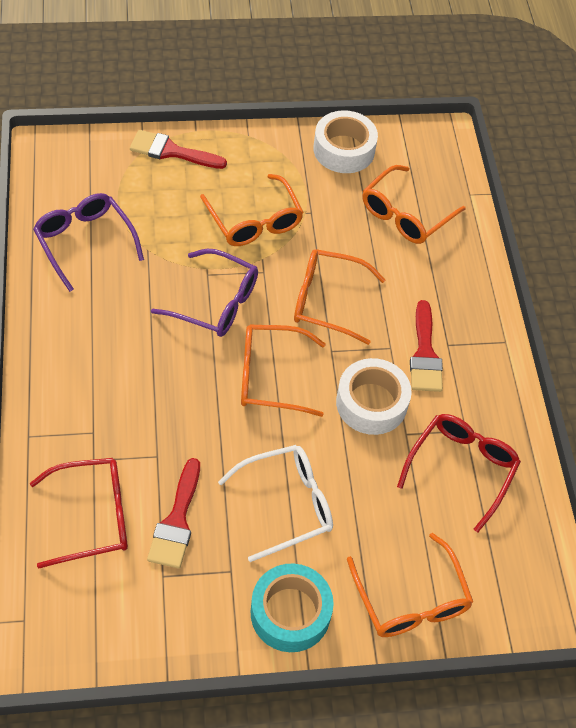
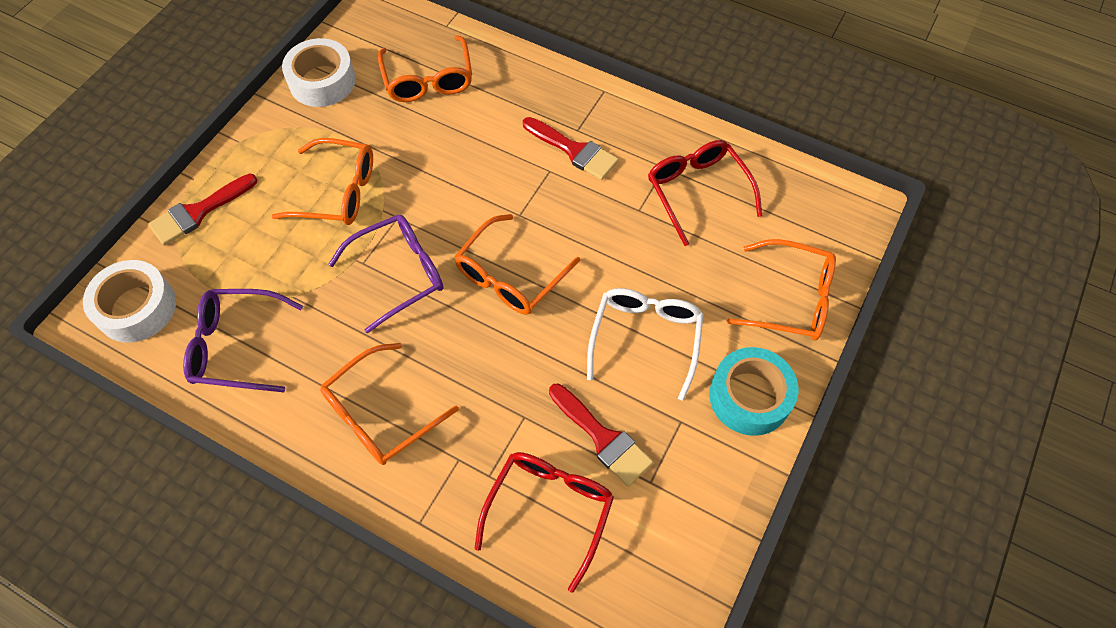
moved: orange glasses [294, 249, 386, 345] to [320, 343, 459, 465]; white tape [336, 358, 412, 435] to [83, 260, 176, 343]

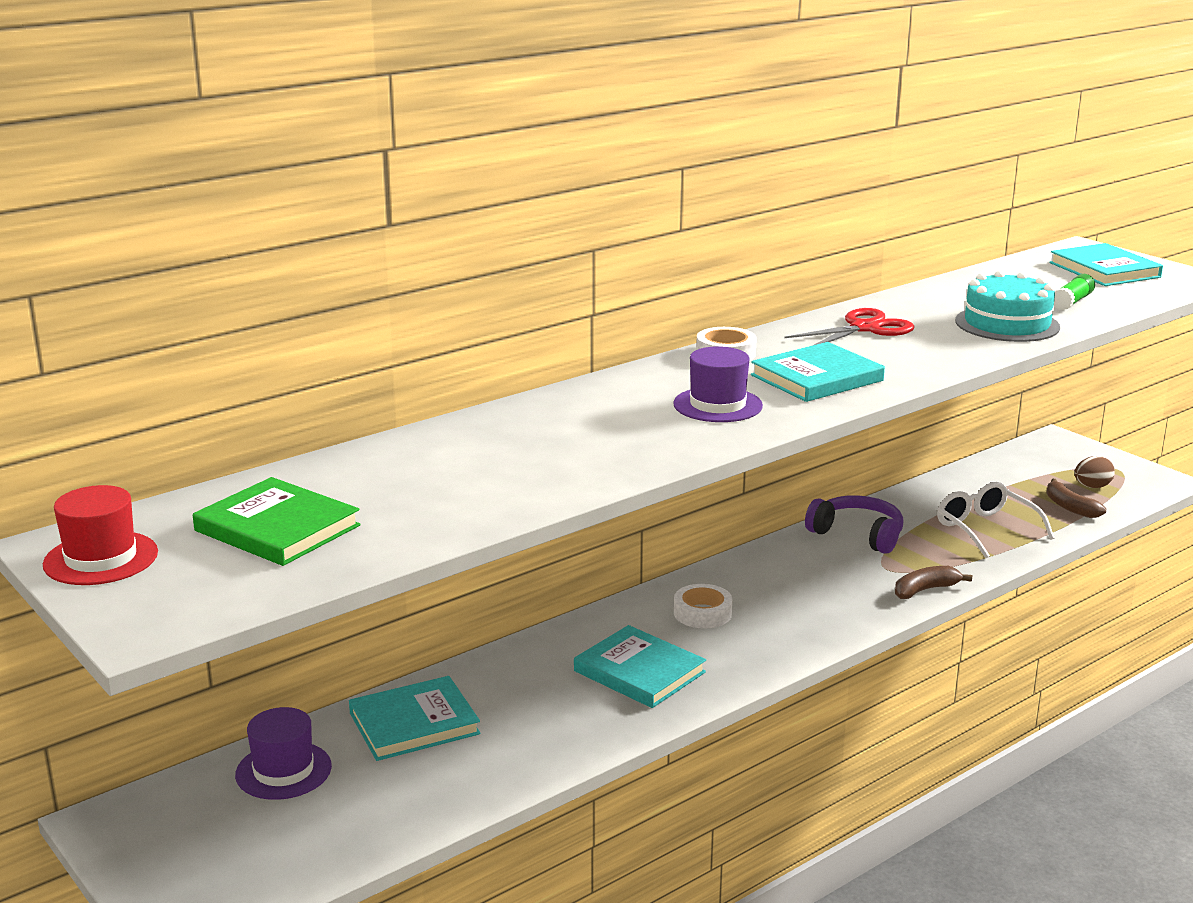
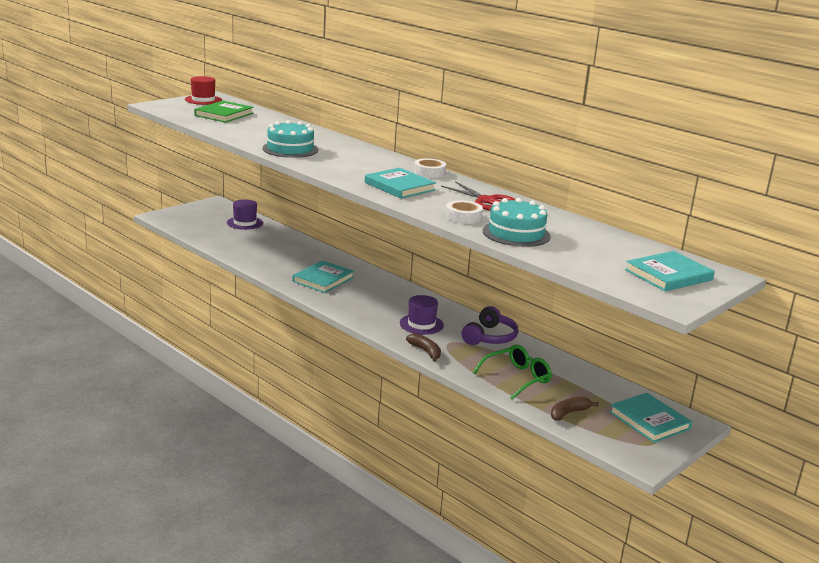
removed: green glue stick [1054, 274, 1095, 310]; brown egg [1074, 456, 1115, 488]
added: turquoise cake [262, 120, 318, 158]
moved: purple hat [673, 346, 763, 422] to [400, 295, 444, 335]; white tape [674, 584, 732, 628] to [446, 200, 483, 224]; turquoise book [349, 676, 481, 761] to [610, 393, 692, 443]
recoloured: white glasses [937, 482, 1055, 558] to green glasses [473, 345, 552, 400]

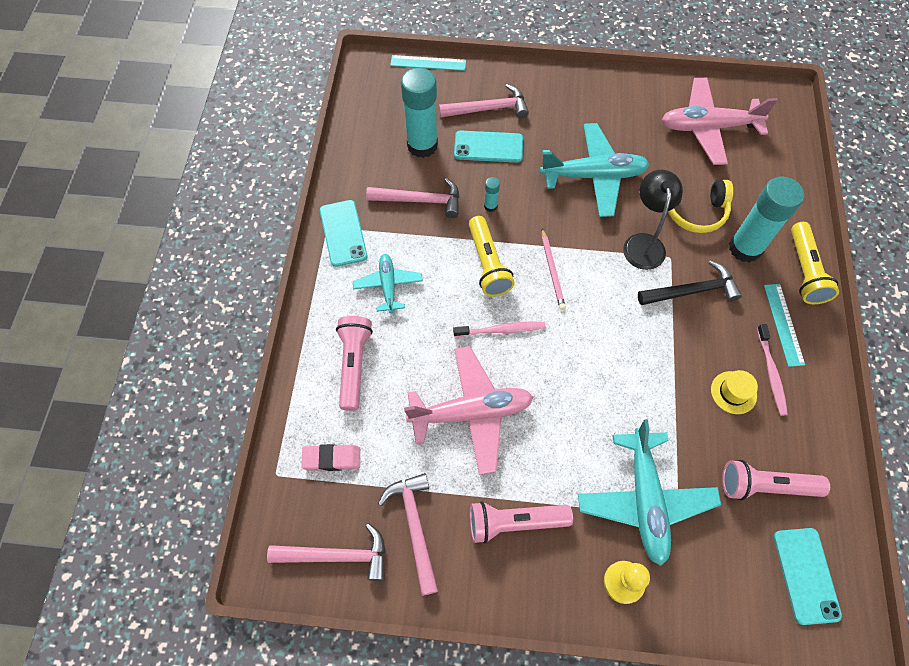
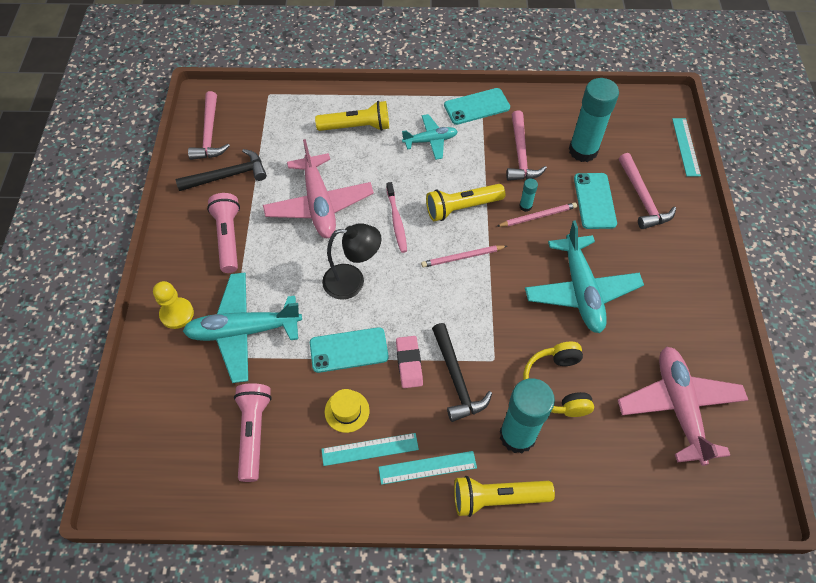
added: pink pencil [496, 202, 577, 227]
moved: black lamp [623, 170, 683, 270] to [322, 223, 381, 300]; pink eraser [301, 444, 360, 471] to [396, 336, 423, 388]; turquoise phone [774, 528, 842, 625] to [310, 327, 389, 373]
replaced: pink toothbrush [757, 324, 788, 416] to turquoise ruler [321, 433, 419, 466]
recoloured: pink flashlight [336, 316, 373, 411] to yellow flashlight [315, 101, 389, 131]; pink hammer [378, 473, 438, 596] to black hammer [176, 149, 267, 191]

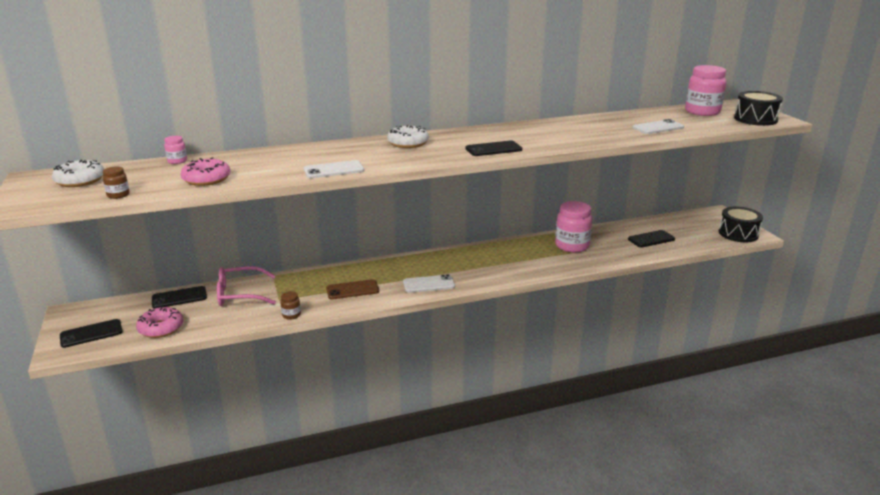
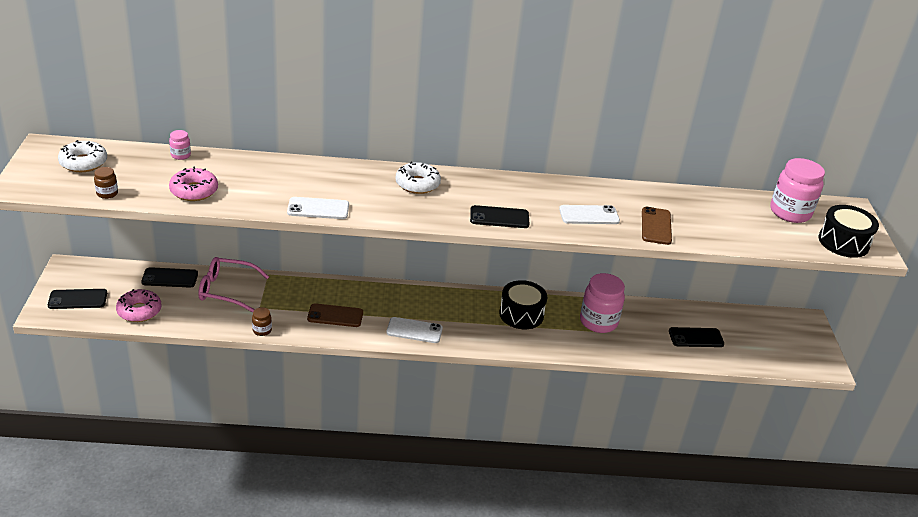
added: brown phone [642, 207, 672, 245]
moved: white phone [632, 119, 684, 134] to [559, 205, 620, 224]; black drum [719, 207, 763, 242] to [499, 280, 547, 329]

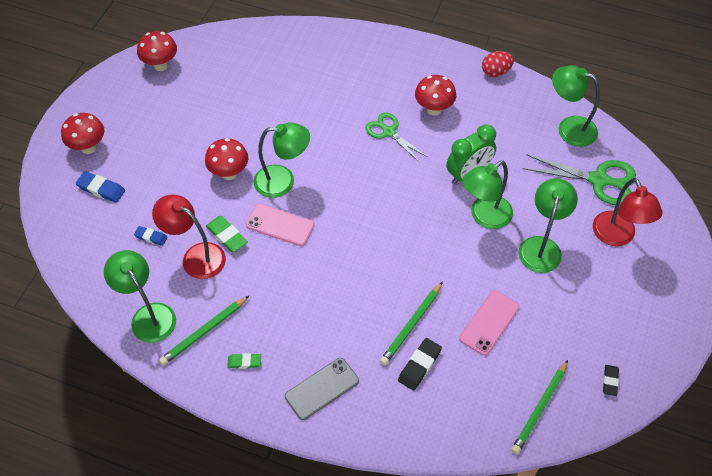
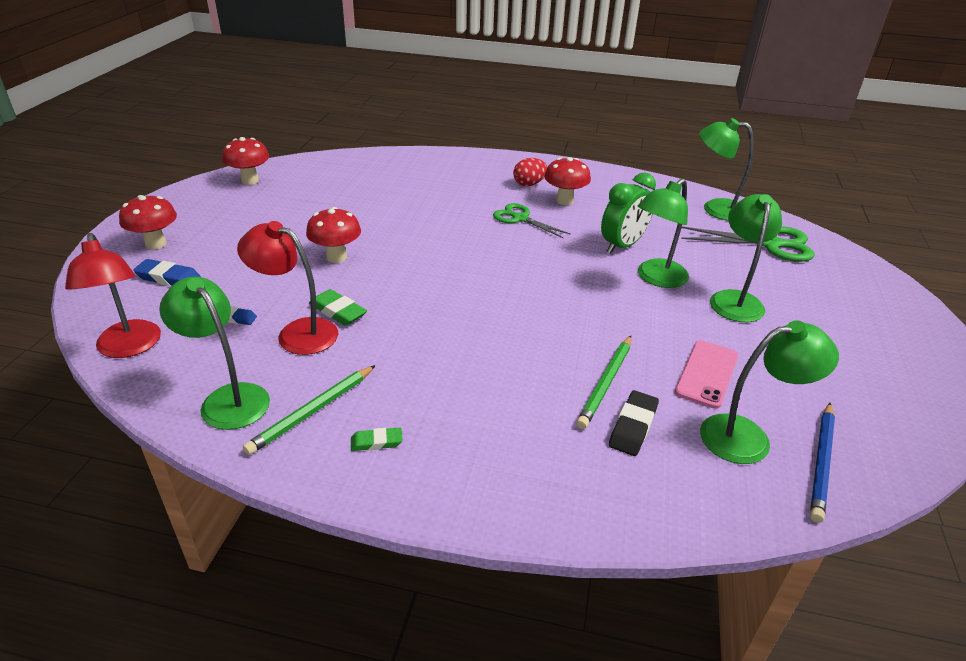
removed: pink phone [246, 204, 314, 246]; grey phone [285, 358, 359, 420]; black eraser [603, 365, 619, 396]
moved: red egg [482, 51, 514, 77] to [513, 158, 547, 186]; green lamp [254, 122, 310, 198] to [700, 321, 839, 464]; red lamp [593, 178, 663, 246] to [65, 233, 161, 358]
recoloured: green pencil [511, 360, 568, 454] to blue pencil [810, 403, 835, 523]

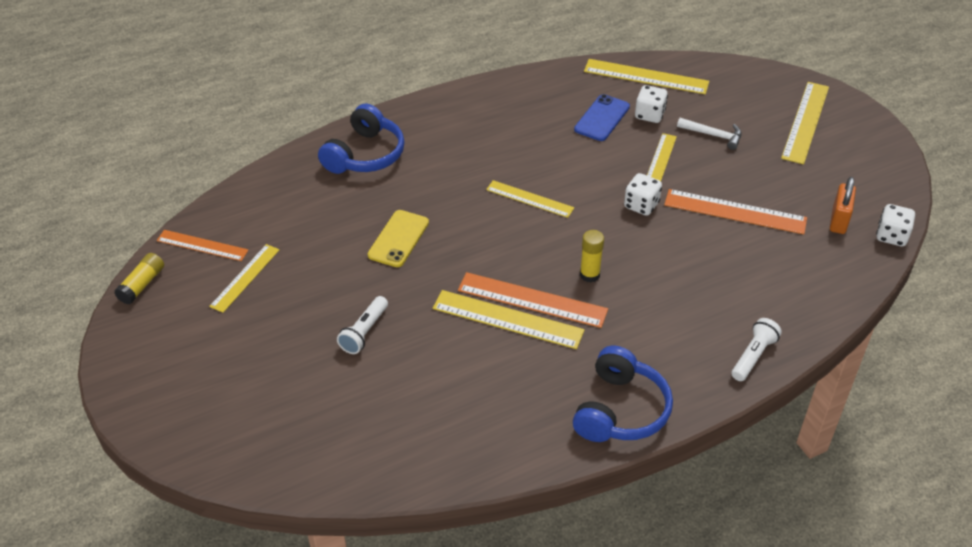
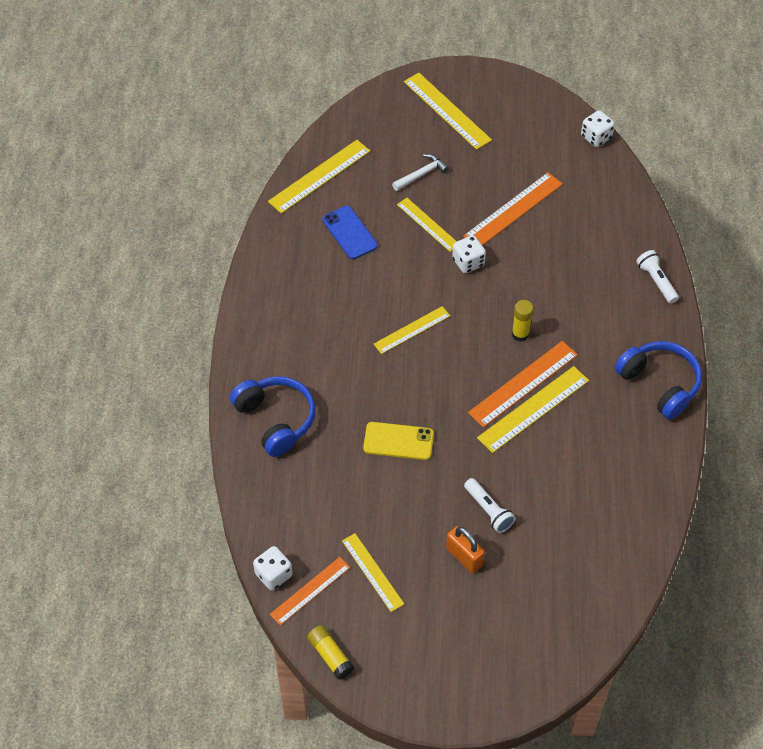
moved: white dice [635, 85, 668, 123] to [253, 546, 292, 590]; orange padlock [830, 177, 856, 234] to [446, 526, 485, 573]
turned: yellow phone [368, 210, 429, 267] = [363, 422, 434, 460] 45 degrees counterclockwise

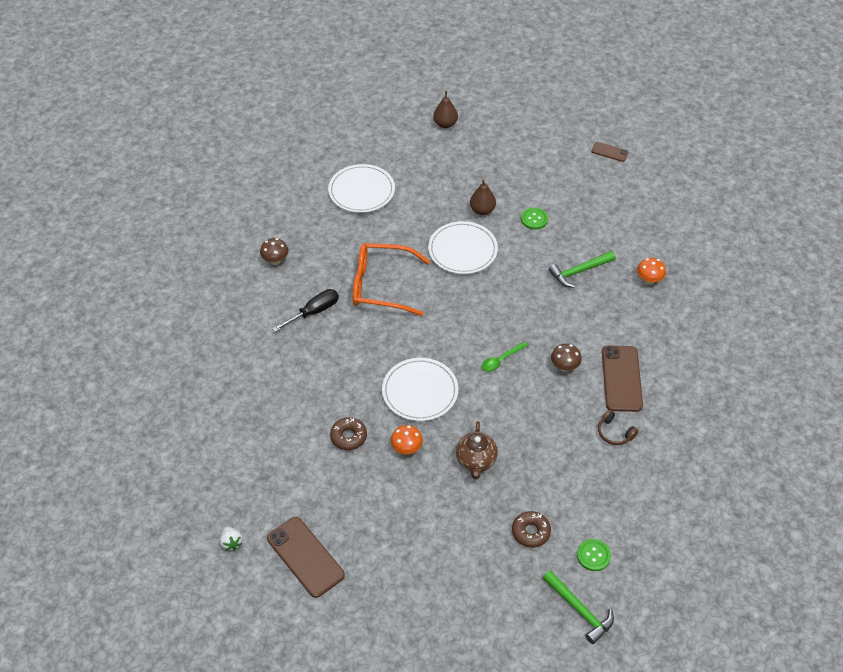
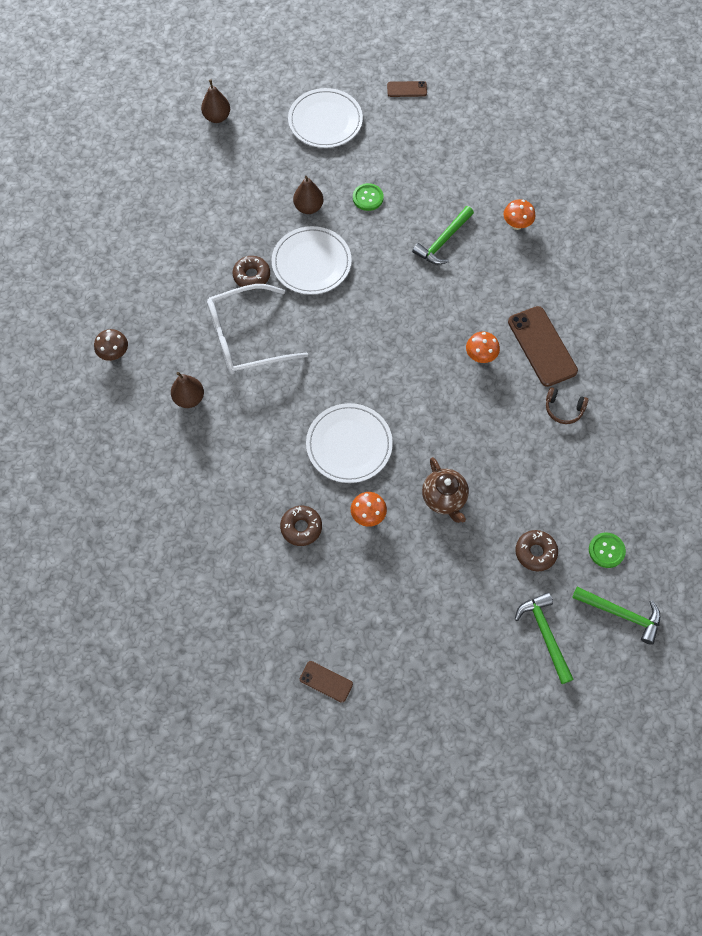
removed: green spoon [481, 342, 528, 372]; white strawberry [220, 526, 243, 551]
added: brown donut [233, 256, 270, 287]; green hammer [515, 592, 574, 684]
moved: white plate [328, 164, 395, 213] to [288, 88, 363, 148]
replaced: black screwdriver [272, 289, 339, 332] to brown pear [171, 372, 204, 408]
recoloured: orange glasses [353, 243, 430, 316] to white glasses [207, 284, 308, 374]; brown mushroom [551, 344, 582, 372] to orange mushroom [466, 332, 500, 363]
resized: brown phone [267, 517, 345, 598] = [300, 661, 353, 703] x0.52

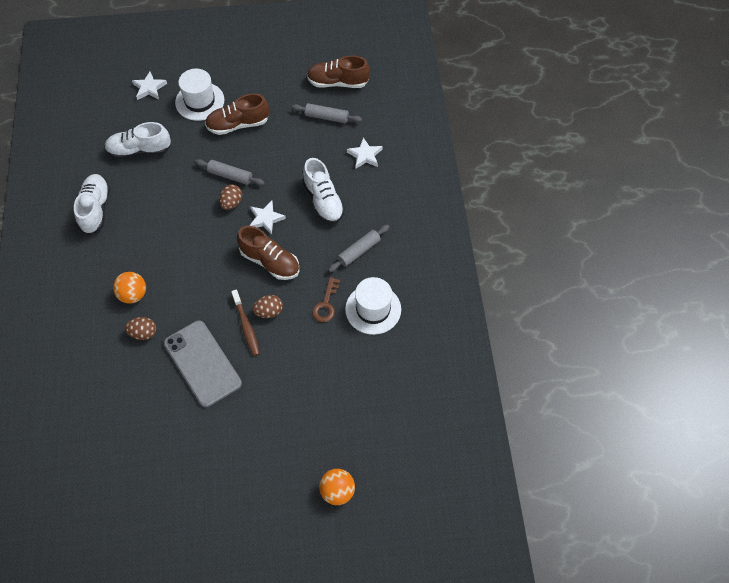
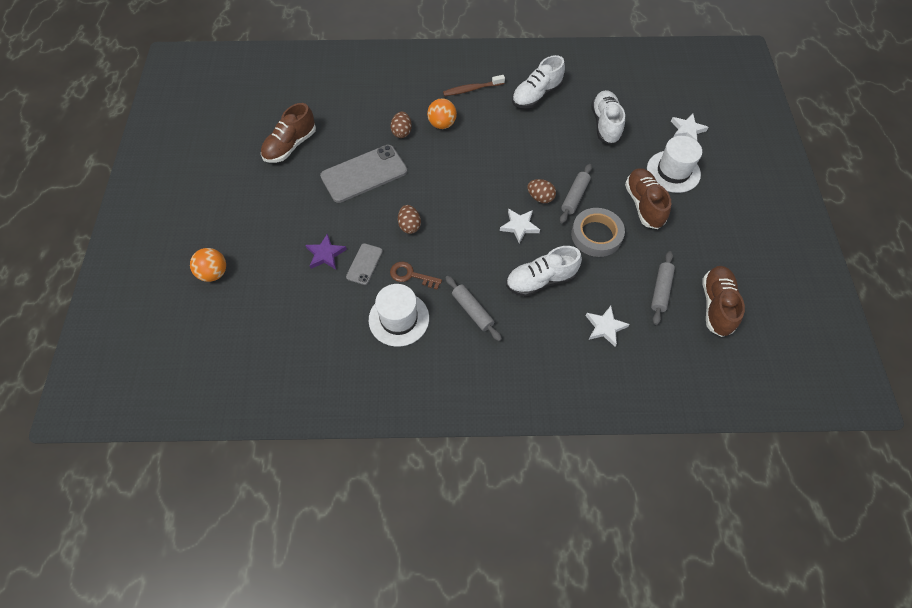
added: grey tape [571, 208, 625, 257]; purple star [305, 233, 347, 269]; grey phone [346, 243, 383, 285]
moved: brown shoe [237, 226, 299, 280] to [261, 103, 316, 163]; brown toothbrush [231, 290, 260, 356] to [443, 75, 505, 96]
turned: white shoe [74, 174, 110, 234] = [512, 55, 565, 109] 135 degrees clockwise

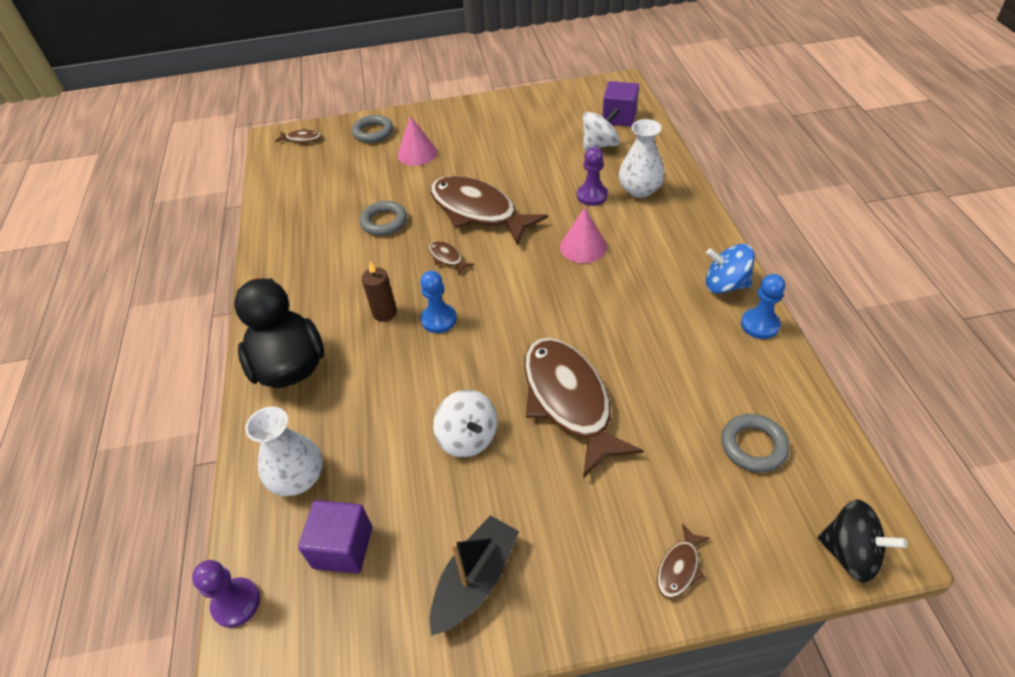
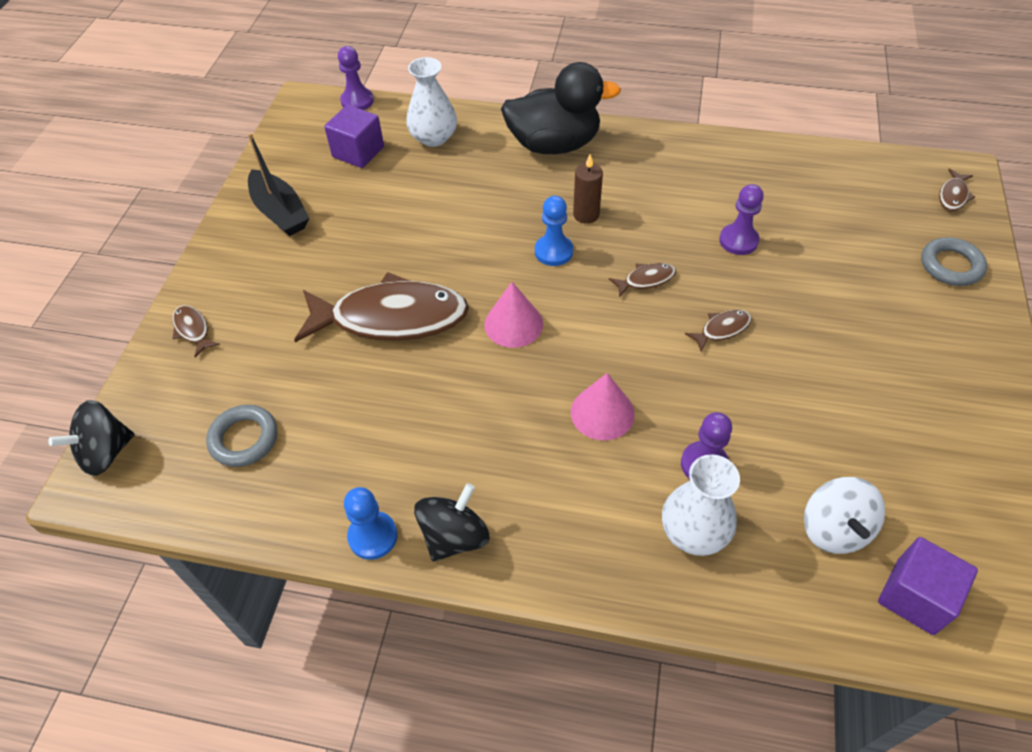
removed: white spinning top [433, 390, 497, 457]
moved: pink cone [398, 116, 437, 166] to [485, 282, 543, 348]
replaced: grey ring [360, 201, 407, 236] to purple pawn [719, 184, 764, 255]
recoloured: blue spinning top [706, 244, 755, 293] to black spinning top [414, 483, 490, 562]
resized: brown fish [430, 176, 548, 245] = [685, 309, 752, 352] x0.41

